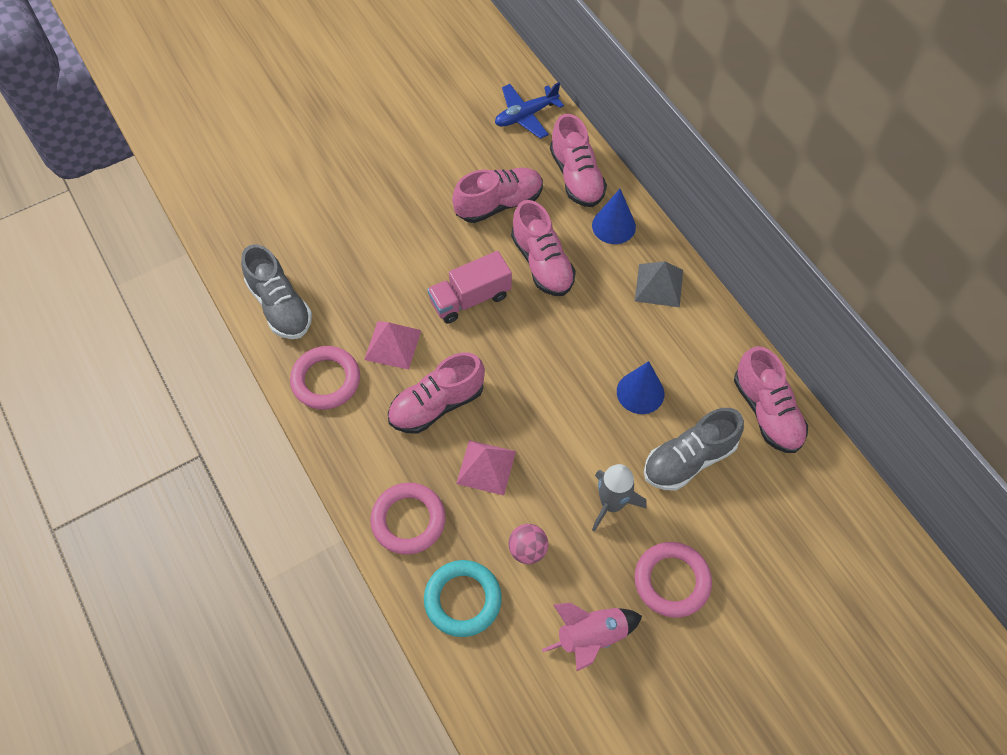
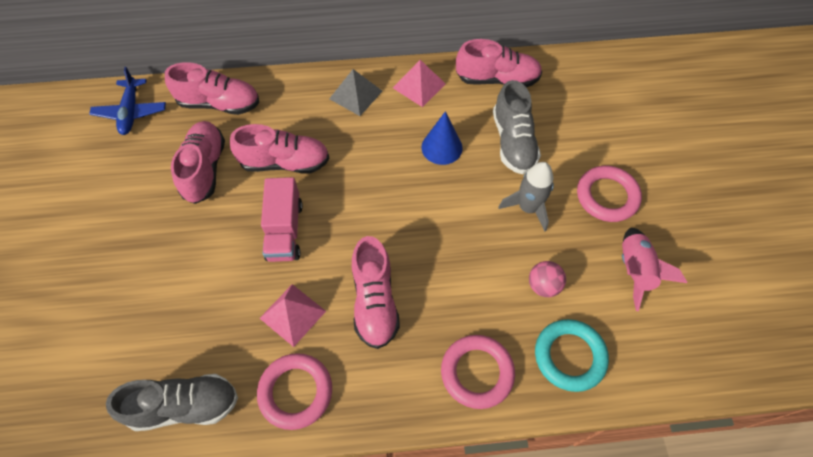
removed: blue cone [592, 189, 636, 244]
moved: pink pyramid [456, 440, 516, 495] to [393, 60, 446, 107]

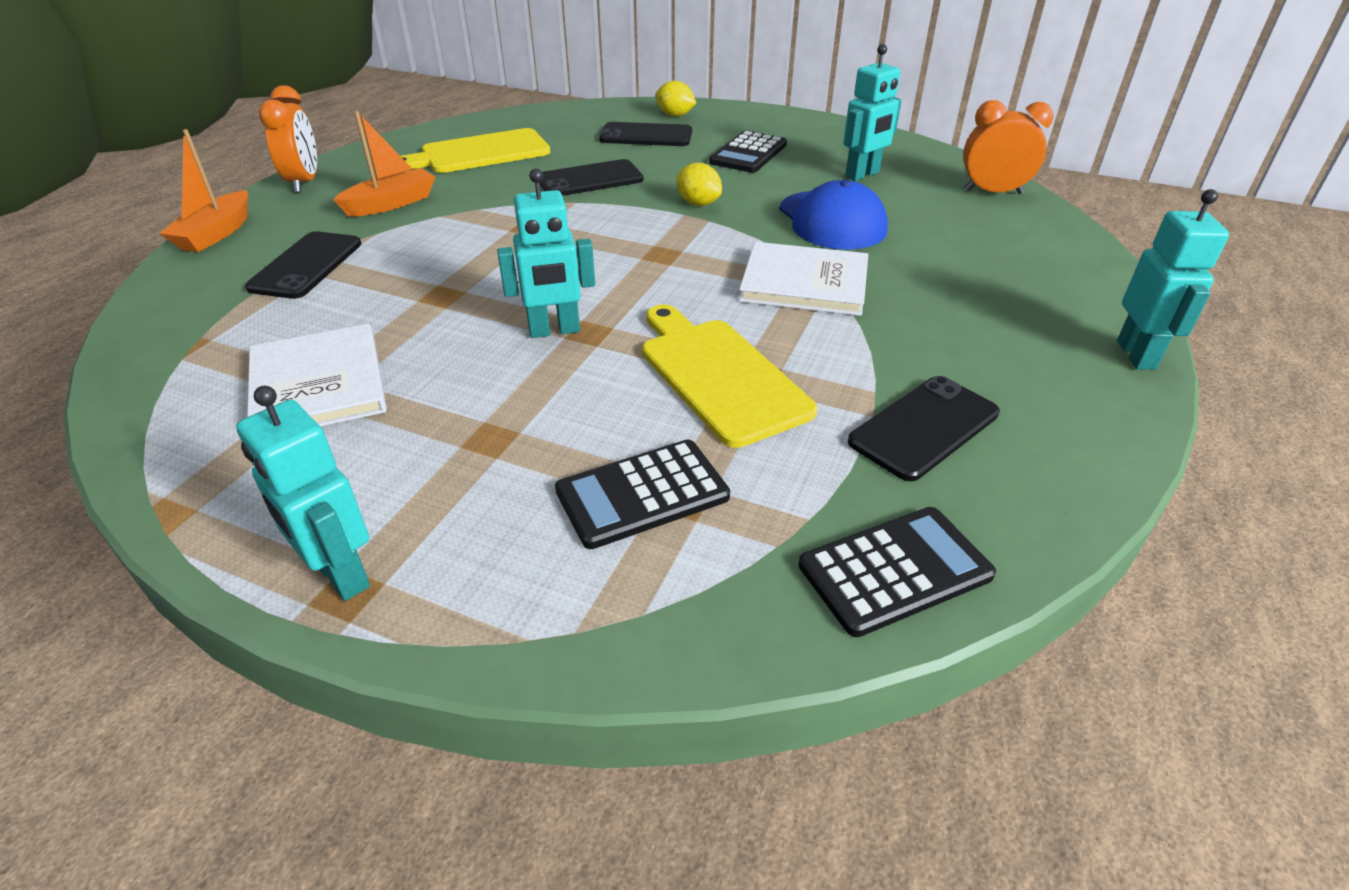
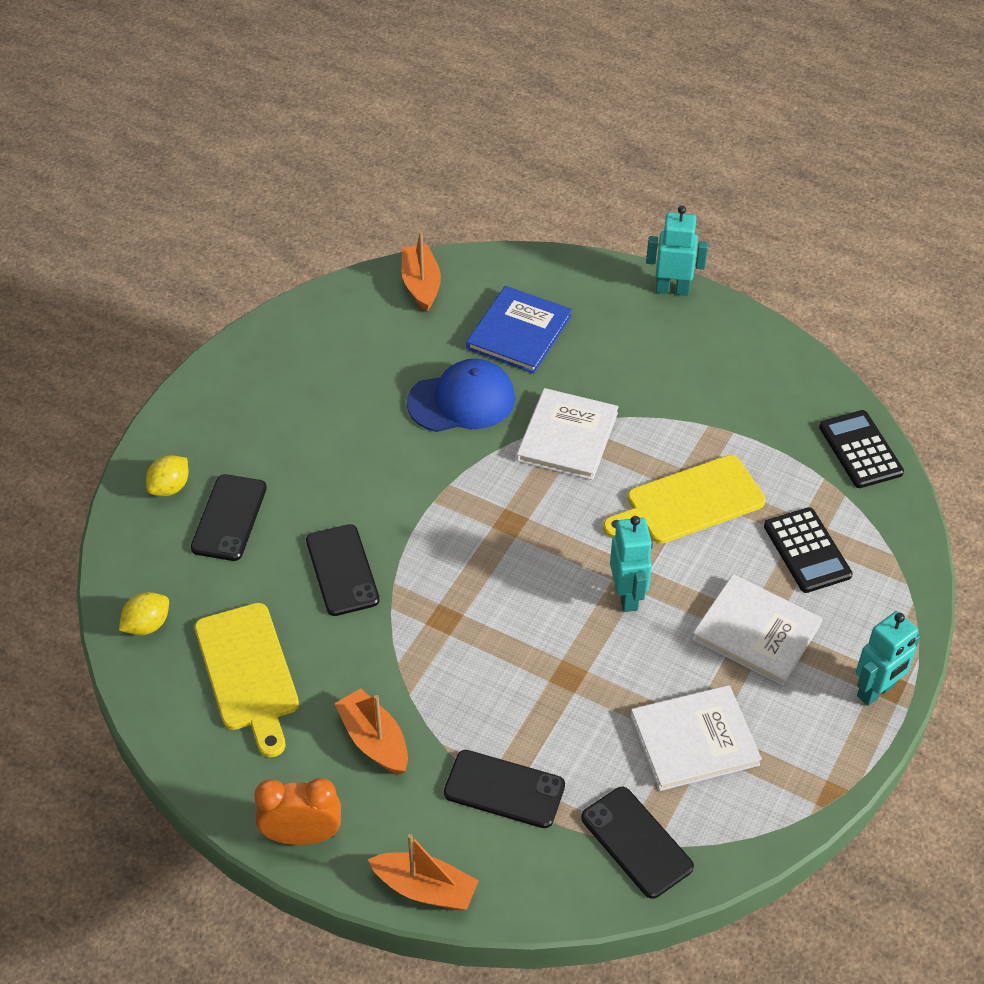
removed: turquoise robot [843, 44, 902, 181]; black calculator [709, 131, 787, 173]
added: blue book [466, 286, 572, 373]; white book [692, 574, 823, 685]
moved: yellow lemon [676, 163, 722, 206] to [119, 592, 169, 635]; black phone [848, 376, 1000, 481] to [581, 787, 694, 899]
replaced: orange clock [963, 100, 1053, 194] to orange boat [401, 231, 441, 312]

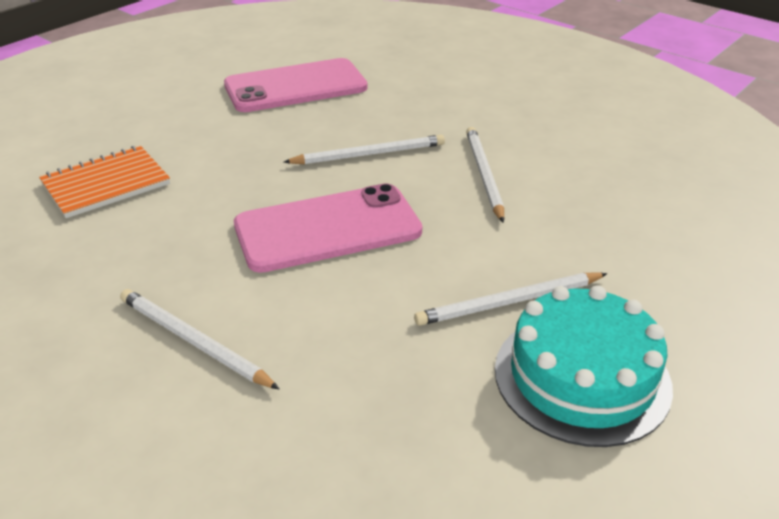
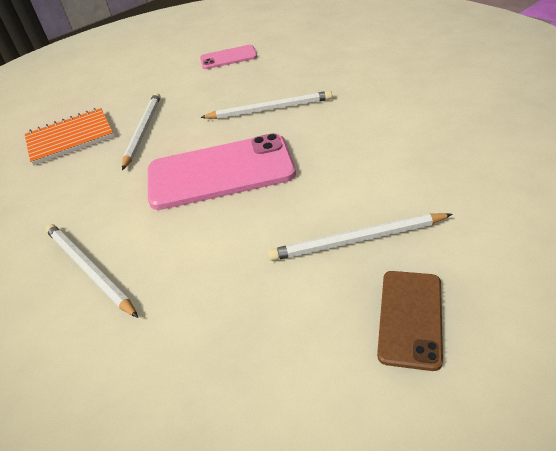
moved: white pencil [466, 127, 504, 223] to [122, 93, 161, 170]
replaced: turquoise cake [495, 285, 673, 447] to brown phone [377, 271, 443, 371]
resized: pink phone [224, 58, 368, 112] = [200, 45, 257, 69] x0.54

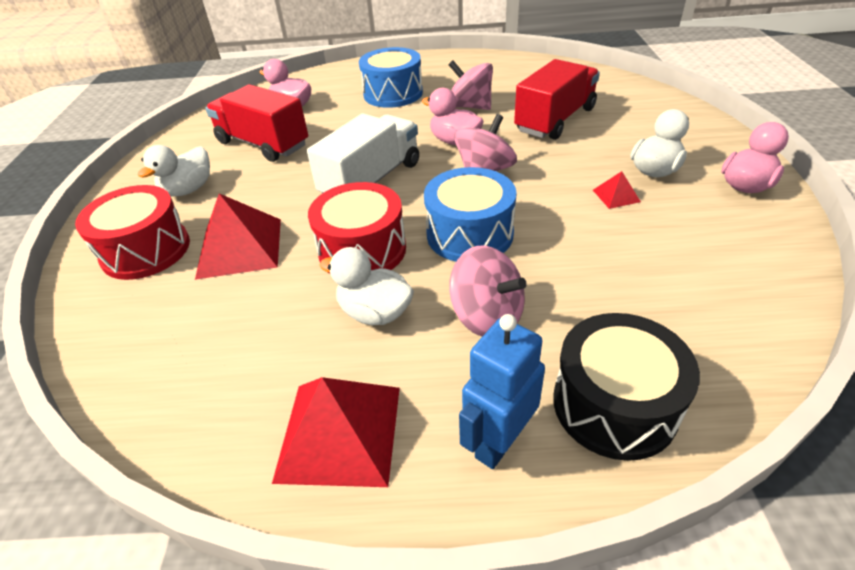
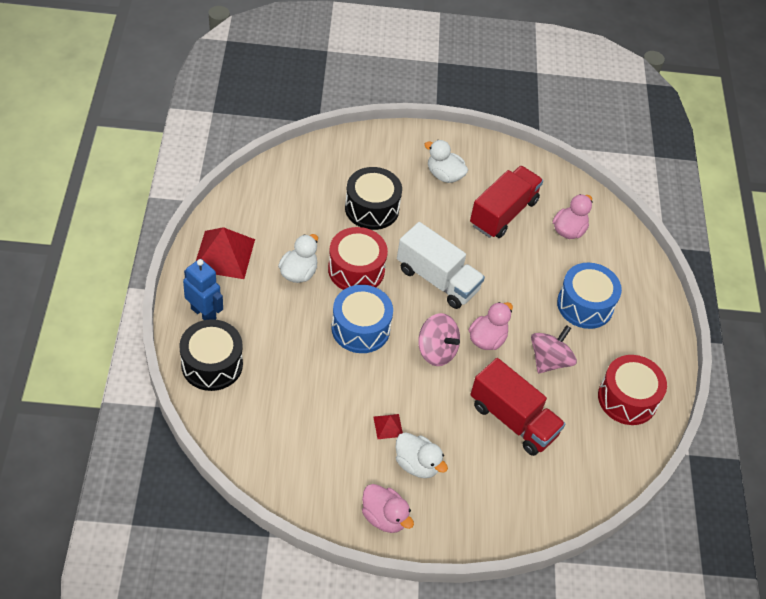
removed: pink spinning top [449, 246, 527, 337]
moved: red drum [75, 185, 190, 280] to [598, 355, 667, 425]
replaced: red pyramid [195, 194, 281, 280] to black drum [345, 167, 402, 230]

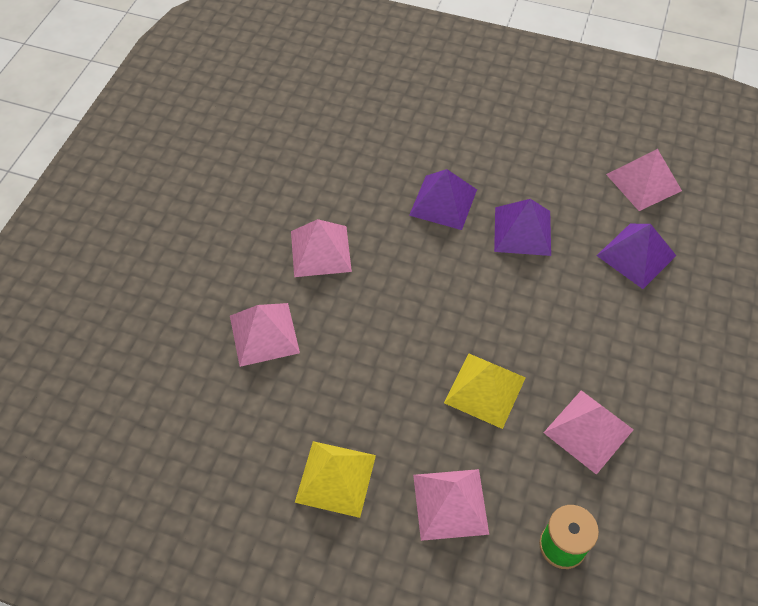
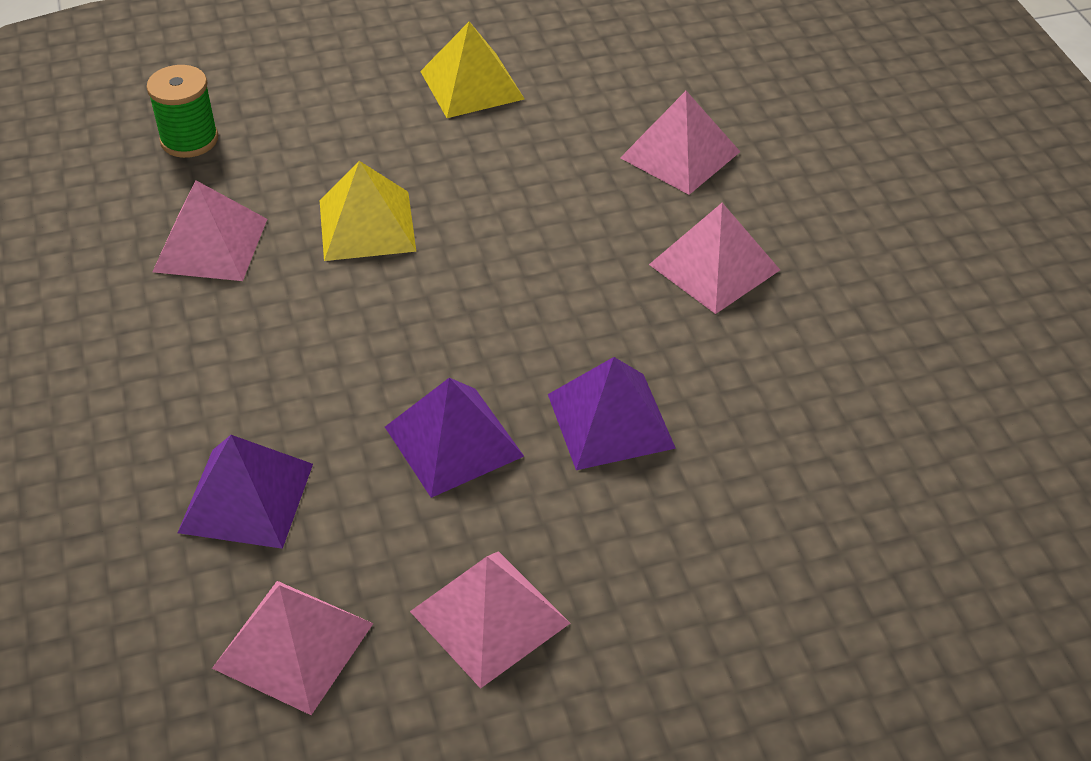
moved: pink pyramid [413, 469, 489, 541] to [410, 551, 570, 689]

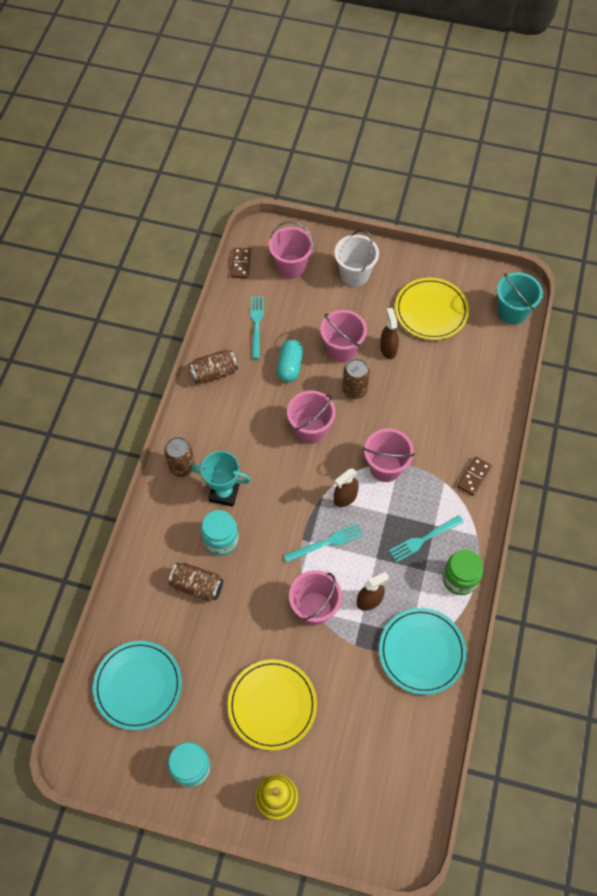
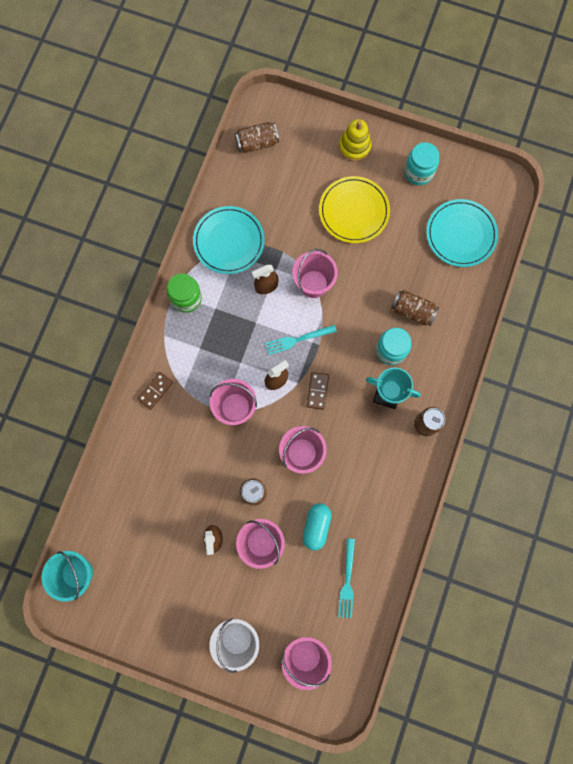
removed: yellow plate [395, 278, 469, 340]; turquoise fork [389, 515, 464, 563]
moved: brown domino [231, 248, 251, 278] to [307, 372, 329, 410]; brown can [189, 349, 238, 384] to [235, 122, 279, 153]

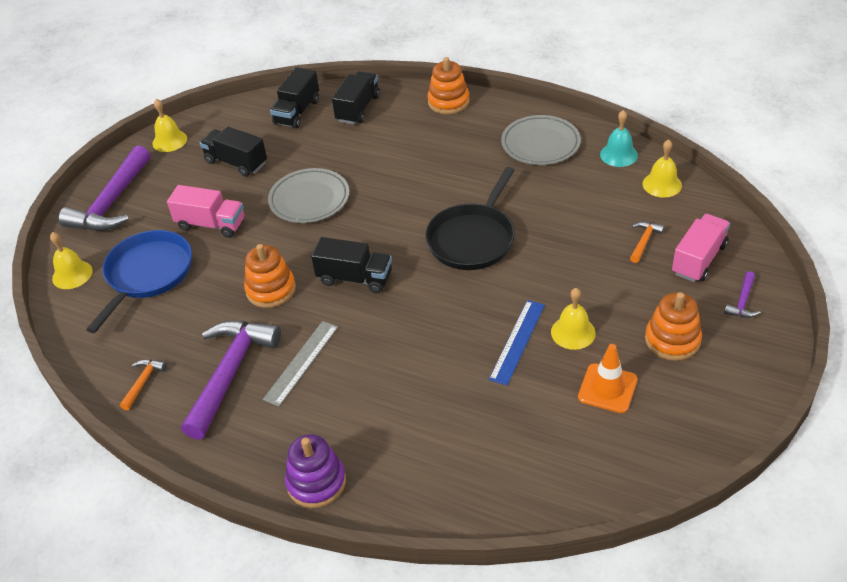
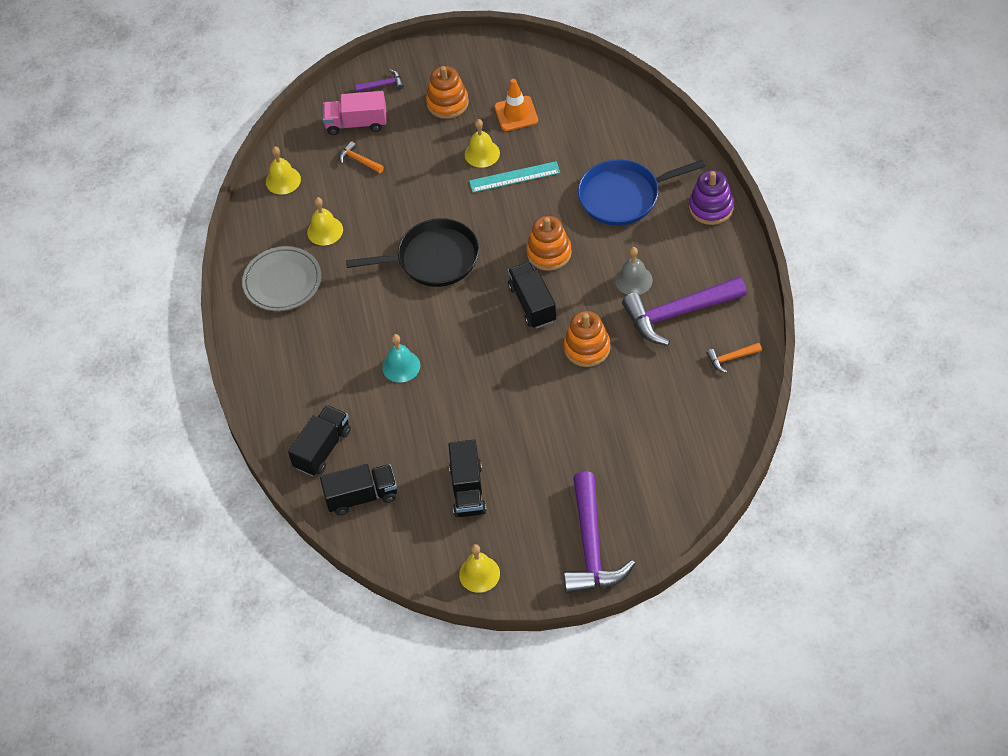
removed: grey plate [268, 168, 349, 223]; pink truck [167, 185, 244, 238]
moved: orange stacking toy [427, 57, 470, 114] to [526, 216, 572, 271]; turquoise bell [600, 110, 638, 167] to [382, 334, 420, 383]; blue pan [86, 230, 192, 333] to [578, 159, 706, 226]; yellow bell [50, 232, 93, 289] to [307, 197, 343, 245]
replaced: grey ruler [263, 321, 338, 406] to grey bell [615, 247, 653, 295]
recoloured: blue ruler [489, 300, 545, 385] to turquoise ruler [469, 161, 560, 193]
turned: black truck [332, 71, 380, 124] = [288, 405, 351, 476] 135 degrees clockwise; purple hammer [59, 145, 151, 231] = [564, 471, 635, 594] 105 degrees clockwise; orange hammer [630, 221, 665, 263] = [339, 141, 384, 173] 45 degrees clockwise

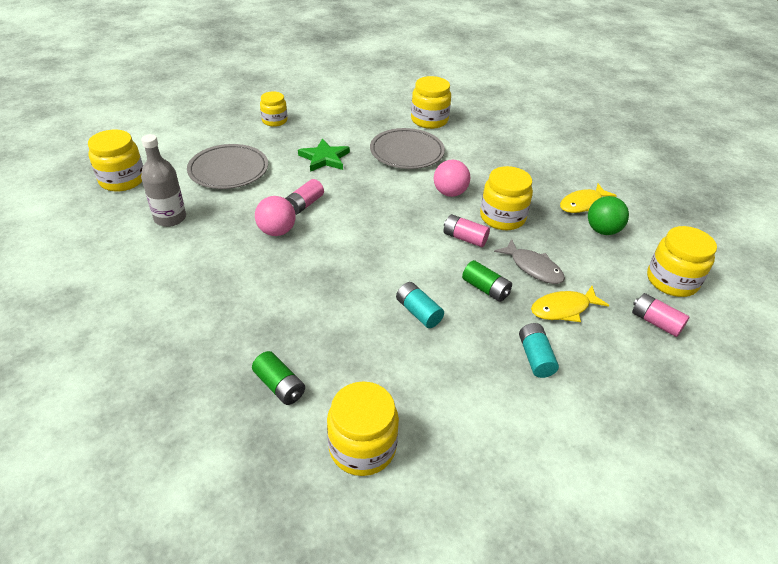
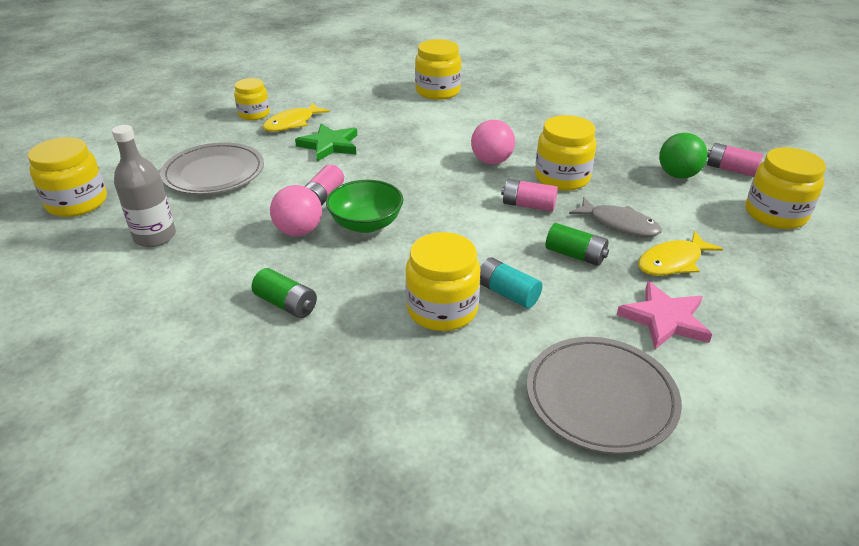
added: green bowl [326, 180, 404, 233]
moved: grey plate [370, 128, 445, 169] to [527, 337, 682, 454]; yellow fish [560, 184, 617, 213] to [263, 102, 330, 131]; pink battery [632, 293, 690, 337] to [707, 143, 763, 177]; green battery [252, 351, 305, 405] to [252, 268, 317, 318]; yellow jar [327, 381, 399, 476] to [405, 232, 481, 331]
replaced: turquoise battery [519, 323, 559, 378] to pink star [617, 281, 712, 349]

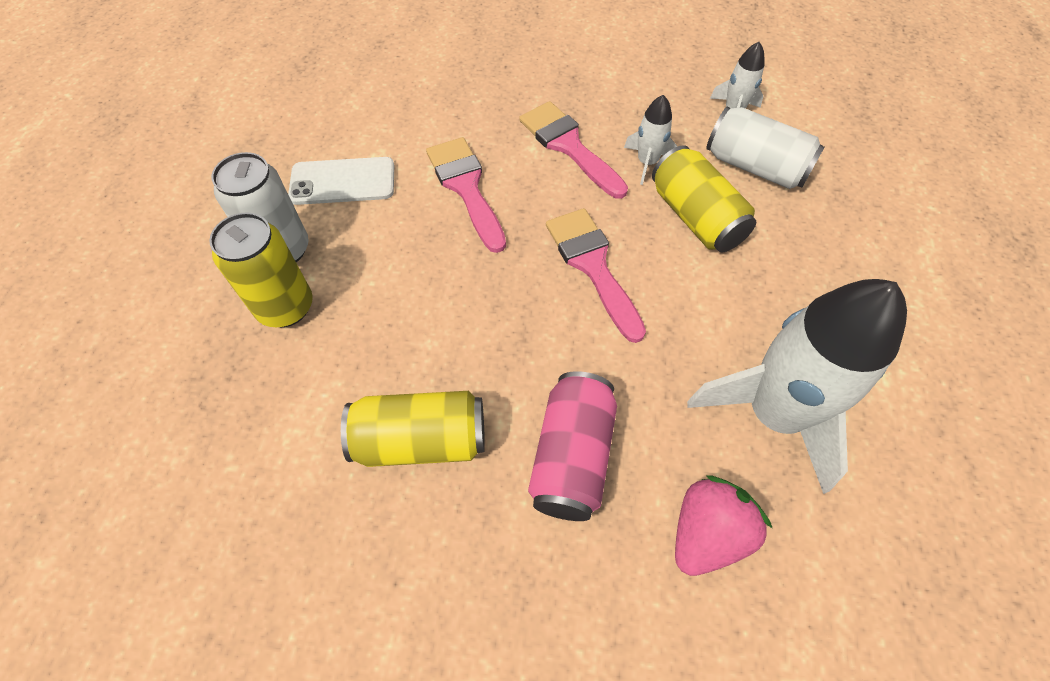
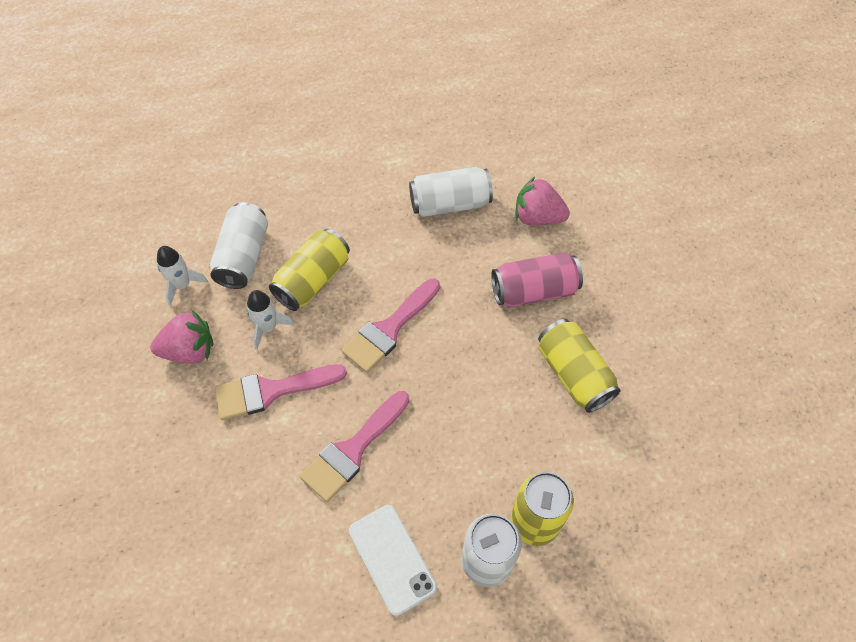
added: pink strawberry [150, 310, 214, 364]
replaced: white rocket [687, 279, 907, 494] to white can [409, 167, 493, 217]
turned: pink brush [519, 101, 628, 199] = [215, 364, 347, 420] 45 degrees clockwise

